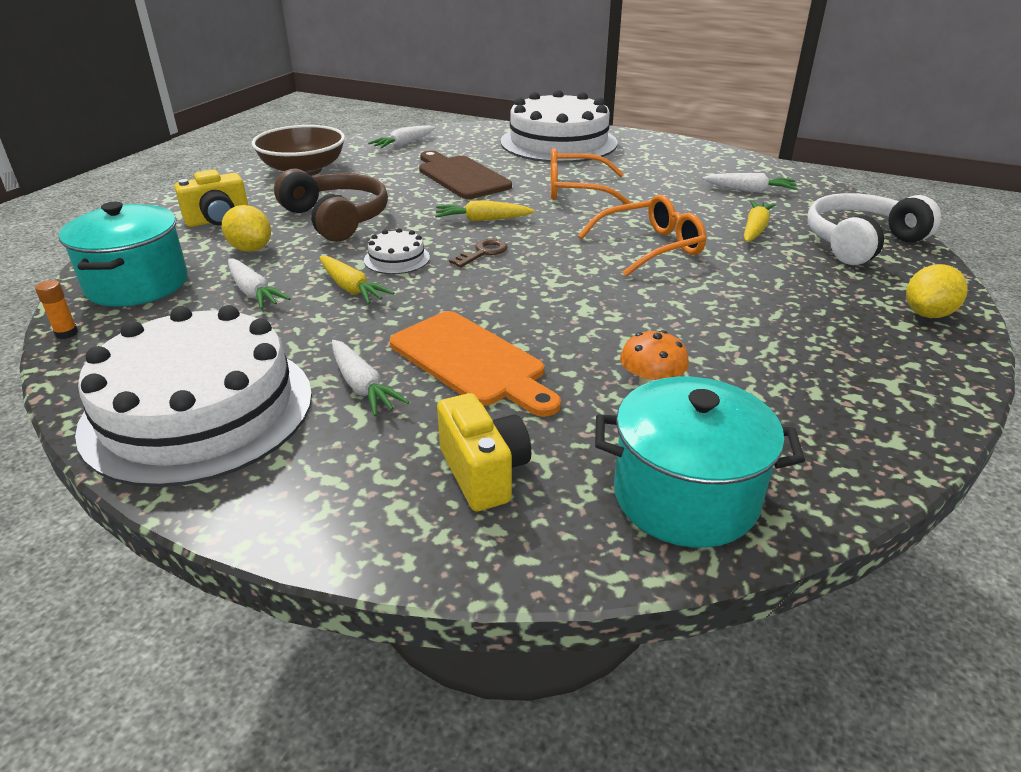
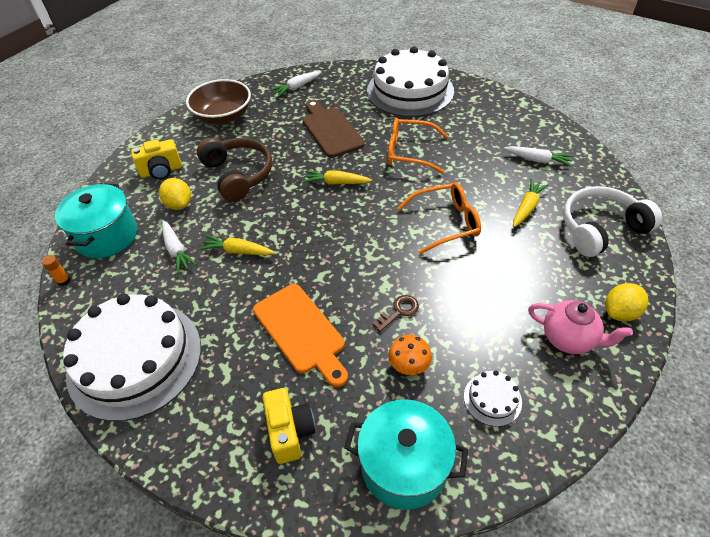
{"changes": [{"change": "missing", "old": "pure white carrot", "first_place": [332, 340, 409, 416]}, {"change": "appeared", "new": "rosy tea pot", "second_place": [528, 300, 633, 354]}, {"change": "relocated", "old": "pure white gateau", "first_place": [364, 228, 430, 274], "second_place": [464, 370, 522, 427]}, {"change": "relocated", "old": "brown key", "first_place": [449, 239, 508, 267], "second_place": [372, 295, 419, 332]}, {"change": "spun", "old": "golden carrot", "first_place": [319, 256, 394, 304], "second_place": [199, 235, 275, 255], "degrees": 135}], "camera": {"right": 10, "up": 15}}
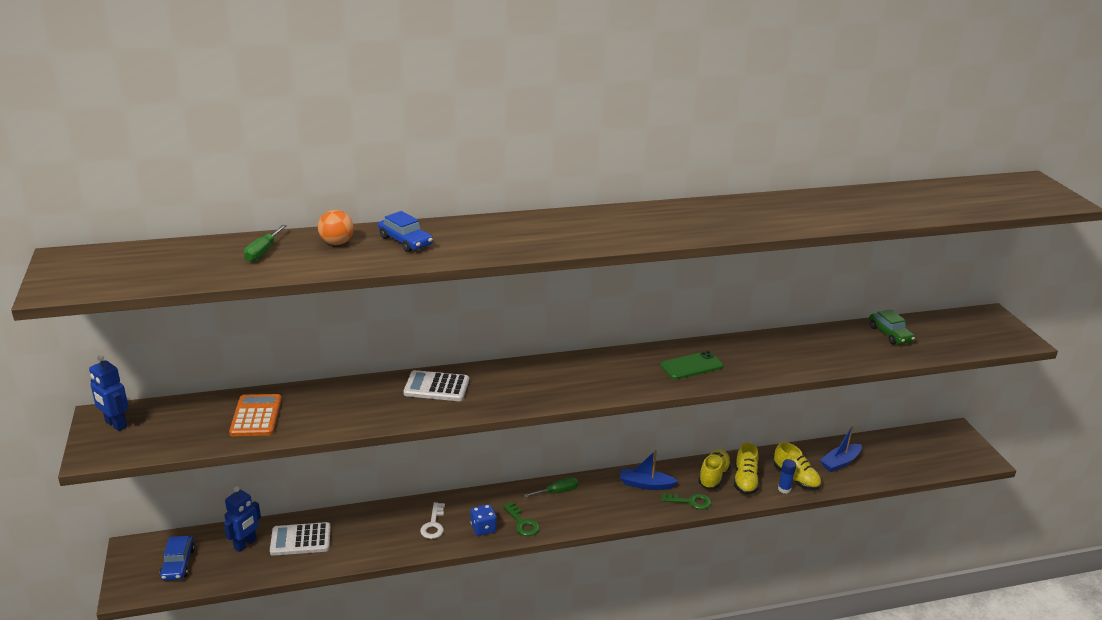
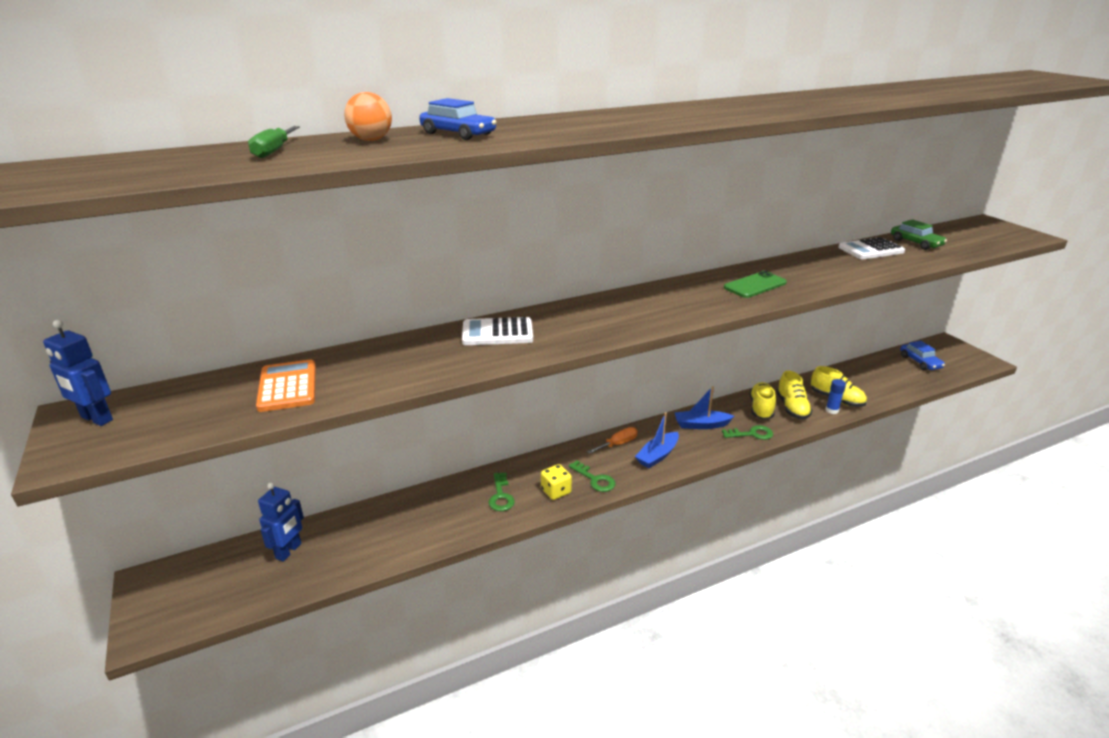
{"changes": [{"change": "relocated", "old": "royal blue toy car", "first_place": [160, 536, 195, 581], "second_place": [900, 341, 945, 370]}, {"change": "relocated", "old": "pure white calculator", "first_place": [270, 522, 331, 556], "second_place": [838, 237, 905, 259]}, {"change": "relocated", "old": "royal blue toy boat", "first_place": [820, 426, 862, 472], "second_place": [635, 412, 679, 468]}, {"change": "colour", "old": "pure white key", "new": "green key", "first_place": [420, 502, 445, 539], "second_place": [489, 472, 515, 511]}, {"change": "colour", "old": "royal blue die", "new": "golden die", "first_place": [470, 504, 497, 536], "second_place": [541, 464, 572, 500]}, {"change": "colour", "old": "green hand screwdriver", "new": "orange-coloured hand screwdriver", "first_place": [524, 477, 578, 498], "second_place": [587, 427, 638, 454]}], "camera": {"right": -10, "up": 0}}
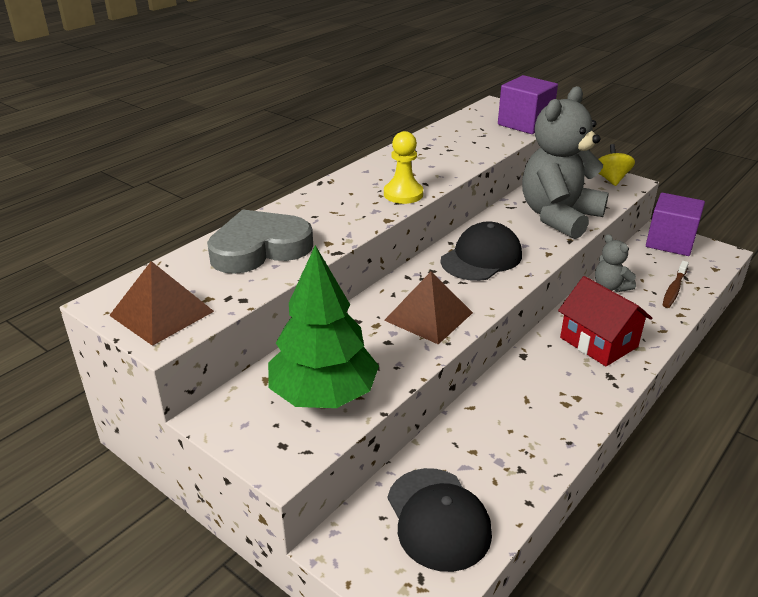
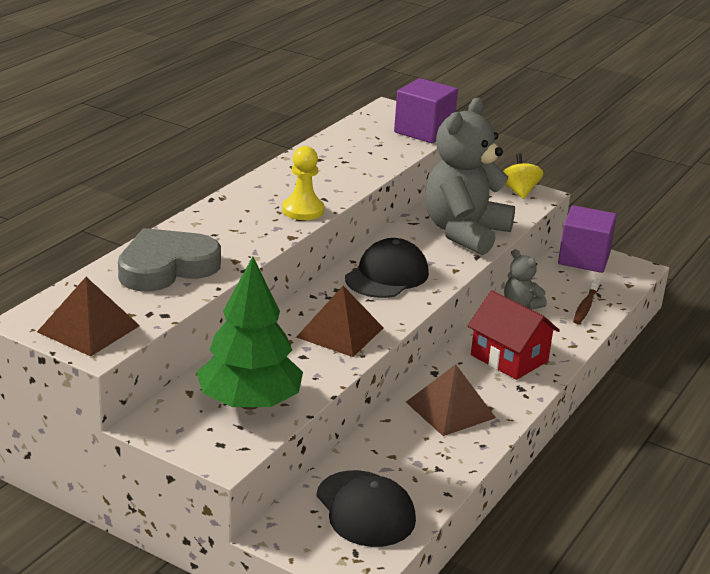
{"changes": [{"change": "appeared", "new": "brown solid pyramid", "second_place": [406, 364, 496, 436]}], "camera": {"right": -10, "up": -5}}
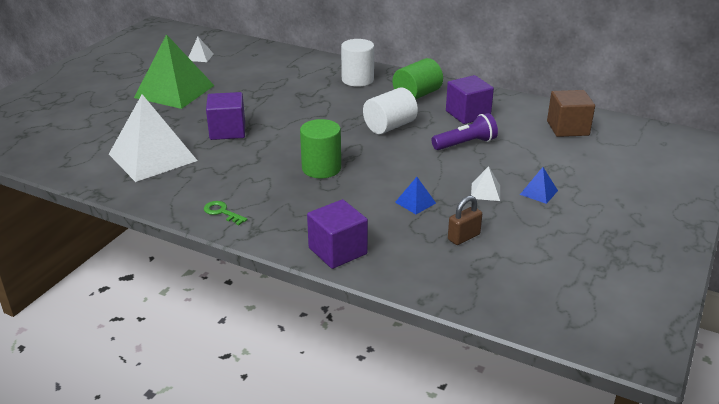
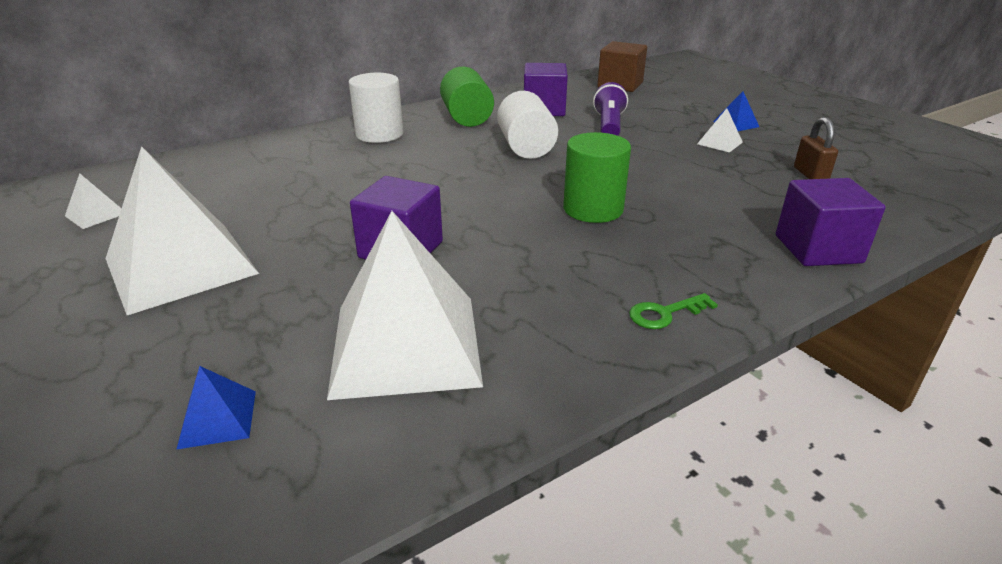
{"changes": [{"change": "relocated", "old": "royal blue solid pyramid", "first_place": [395, 177, 436, 214], "second_place": [176, 366, 256, 450]}, {"change": "colour", "old": "green solid pyramid", "new": "pure white solid pyramid", "first_place": [134, 34, 215, 109], "second_place": [106, 146, 259, 315]}], "camera": {"right": -60, "up": 0}}
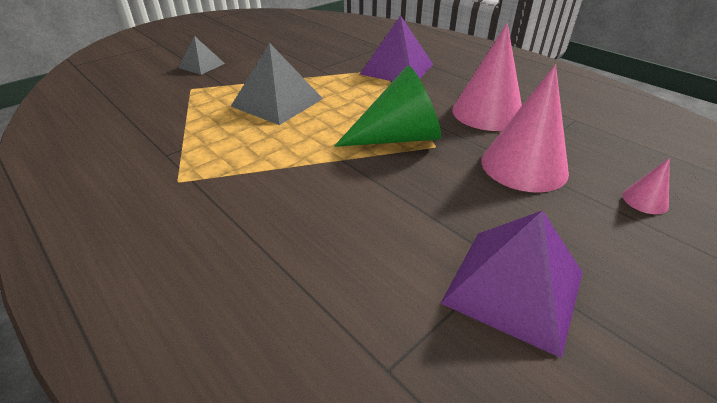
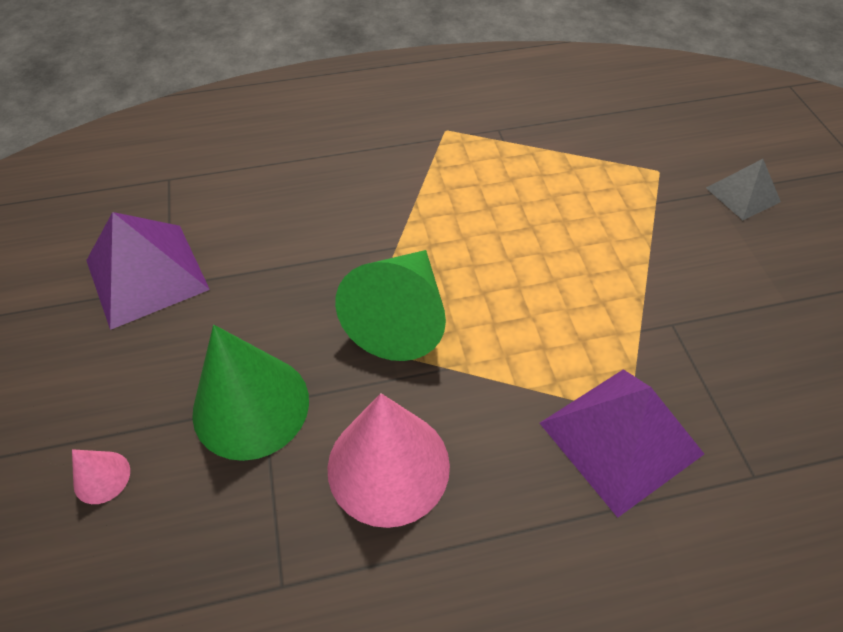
{"changes": [{"change": "missing", "old": "ash-grey solid pyramid", "first_place": [231, 43, 323, 125]}, {"change": "colour", "old": "rosy cone shape", "new": "green cone shape", "first_place": [481, 65, 569, 192], "second_place": [192, 325, 309, 461]}], "camera": {"right": 120, "up": 15}}
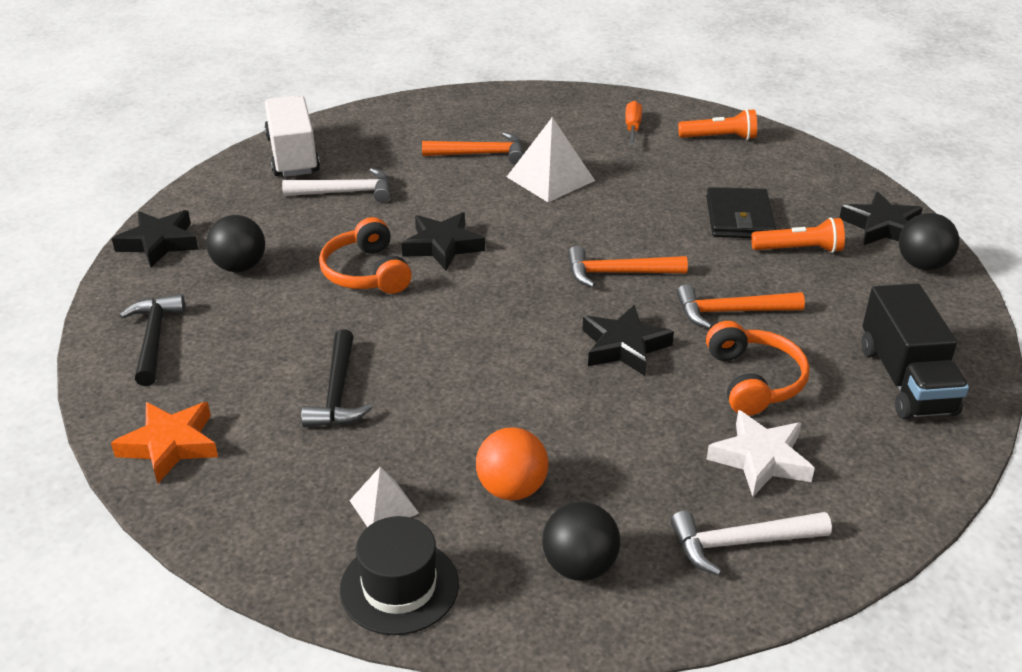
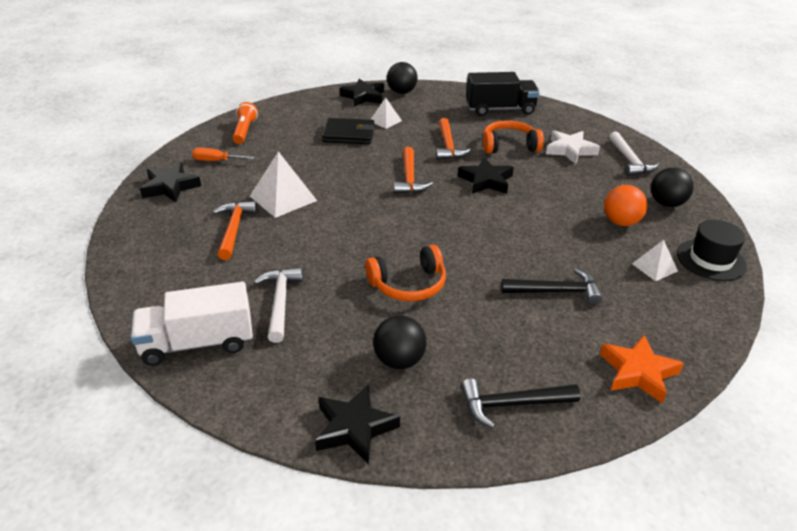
{"changes": [{"change": "relocated", "old": "ebony star", "first_place": [401, 212, 485, 271], "second_place": [140, 163, 201, 203]}, {"change": "exchanged", "old": "orange-coloured flashlight", "new": "pure white solid pyramid", "first_place": [751, 217, 845, 253], "second_place": [370, 98, 402, 129]}], "camera": {"right": -90, "up": 0}}
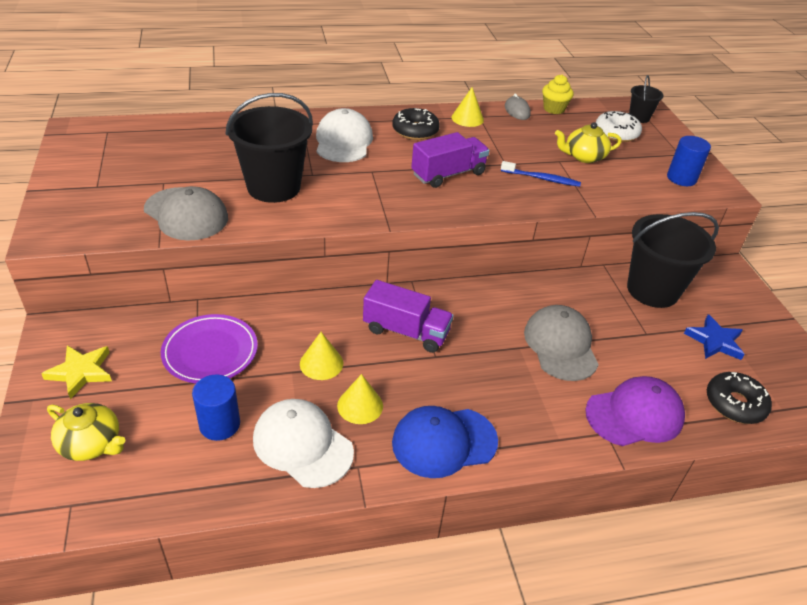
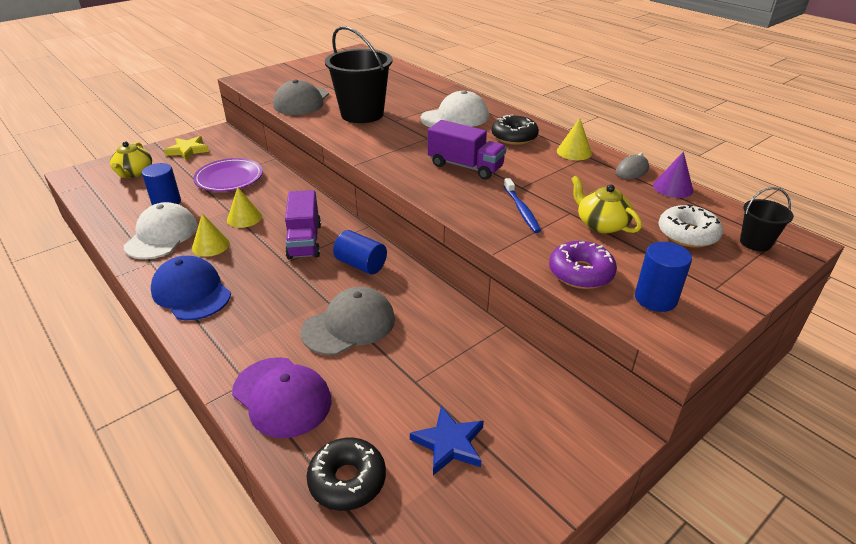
{"changes": [{"change": "missing", "old": "ebony pail", "first_place": [627, 212, 719, 308]}, {"change": "appeared", "new": "royal blue solid cylinder", "second_place": [333, 230, 387, 275]}, {"change": "appeared", "new": "violet donut", "second_place": [549, 241, 617, 289]}, {"change": "exchanged", "old": "golden muffin", "new": "violet cone shape", "first_place": [542, 74, 574, 114], "second_place": [653, 151, 693, 198]}], "camera": {"right": 65, "up": -5}}
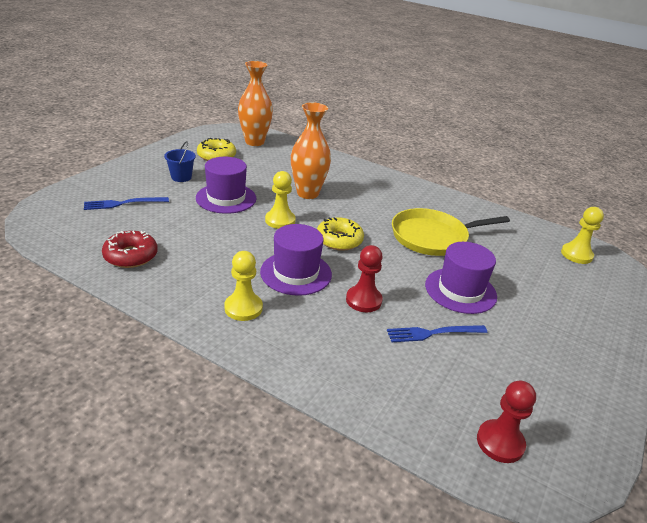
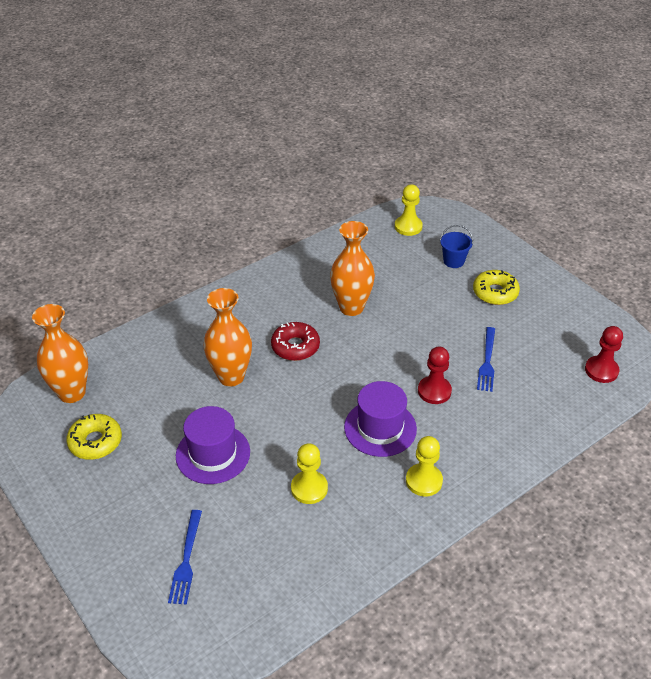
{"changes": [{"change": "missing", "old": "violet top hat", "first_place": [425, 242, 497, 314]}, {"change": "relocated", "old": "crimson donut", "first_place": [102, 231, 158, 268], "second_place": [271, 322, 320, 361]}, {"change": "relocated", "old": "royal blue pail", "first_place": [164, 141, 196, 182], "second_place": [440, 225, 473, 268]}, {"change": "relocated", "old": "golden game pawn", "first_place": [265, 171, 296, 229], "second_place": [291, 443, 328, 504]}, {"change": "relocated", "old": "golden donut", "first_place": [317, 217, 364, 251], "second_place": [473, 270, 520, 305]}, {"change": "exchanged", "old": "golden pan", "new": "orange-coloured flower vase", "first_place": [392, 208, 510, 256], "second_place": [330, 221, 375, 316]}], "camera": {"right": -65, "up": 10}}
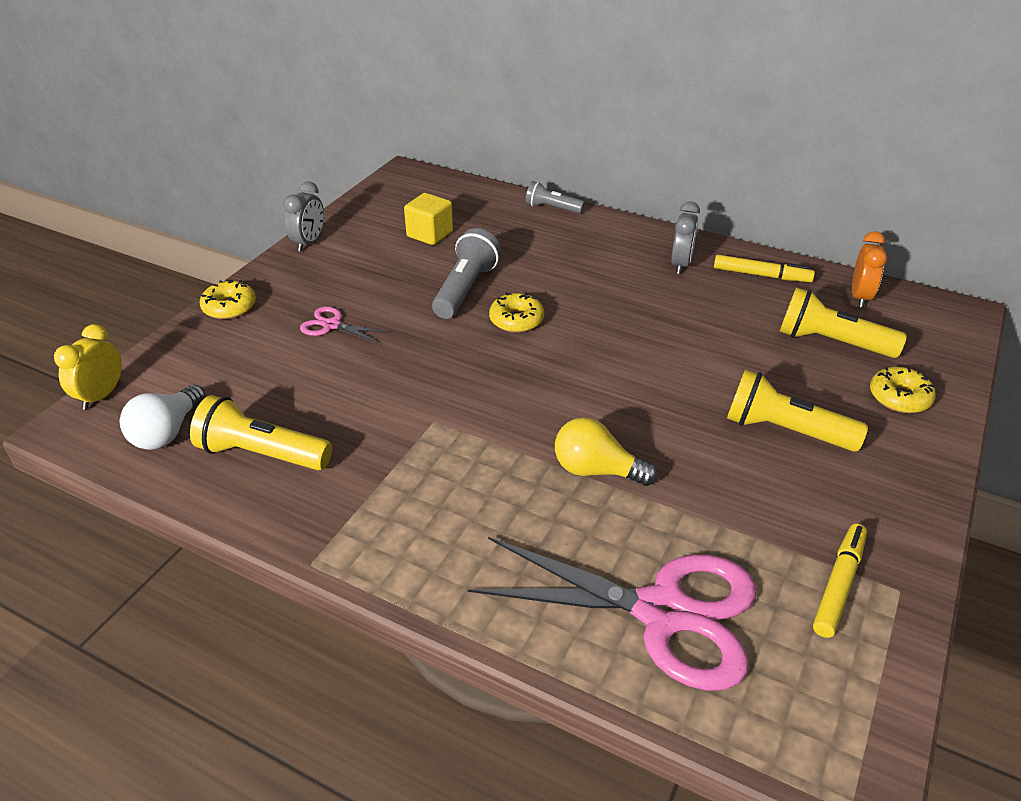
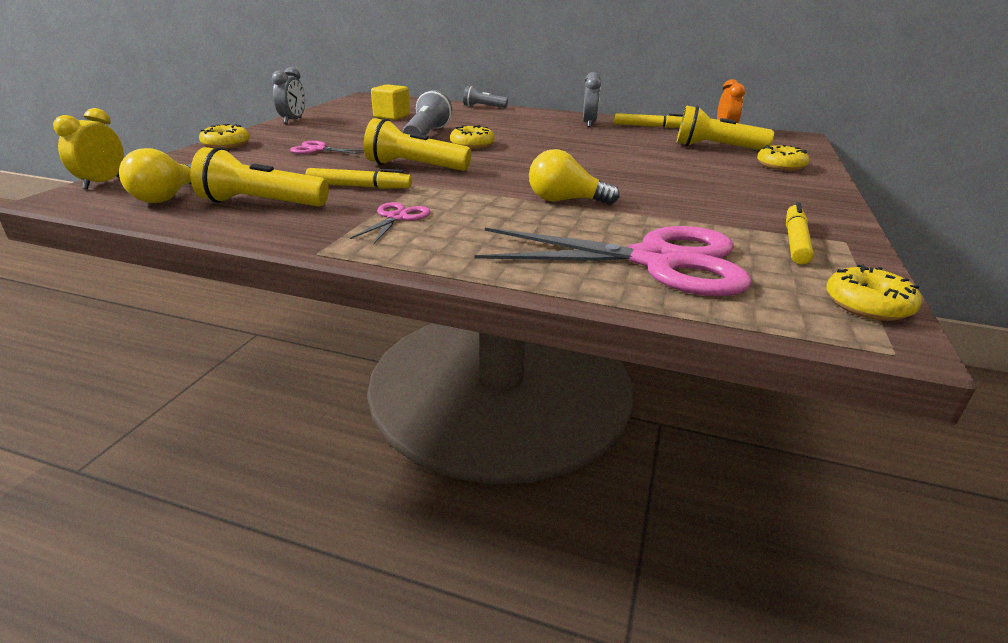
{"changes": [{"change": "appeared", "new": "golden marker", "second_place": [305, 168, 412, 189]}, {"change": "appeared", "new": "rosy scissors", "second_place": [350, 202, 431, 244]}, {"change": "appeared", "new": "golden donut", "second_place": [826, 264, 922, 321]}, {"change": "relocated", "old": "golden flashlight", "first_place": [727, 369, 868, 452], "second_place": [364, 118, 471, 171]}, {"change": "colour", "old": "pure white light bulb", "new": "golden light bulb", "first_place": [120, 385, 206, 450], "second_place": [119, 148, 192, 203]}], "camera": {"right": -10, "up": -10}}
